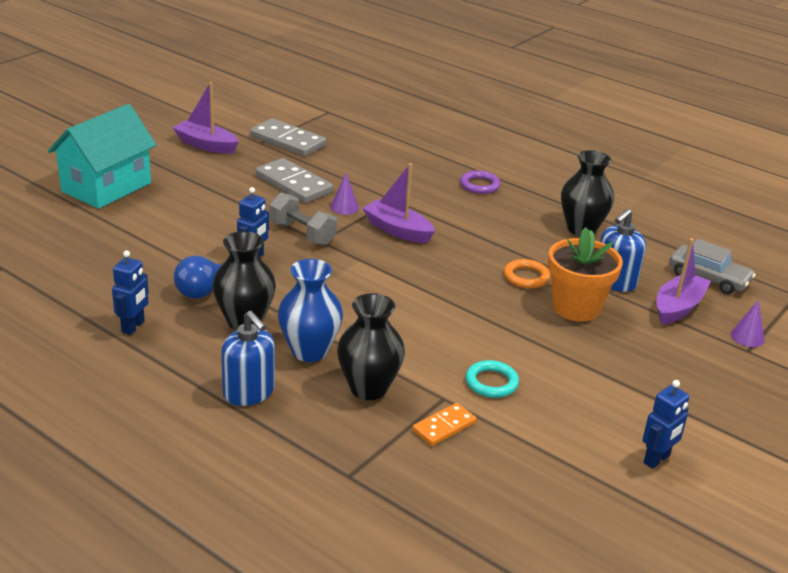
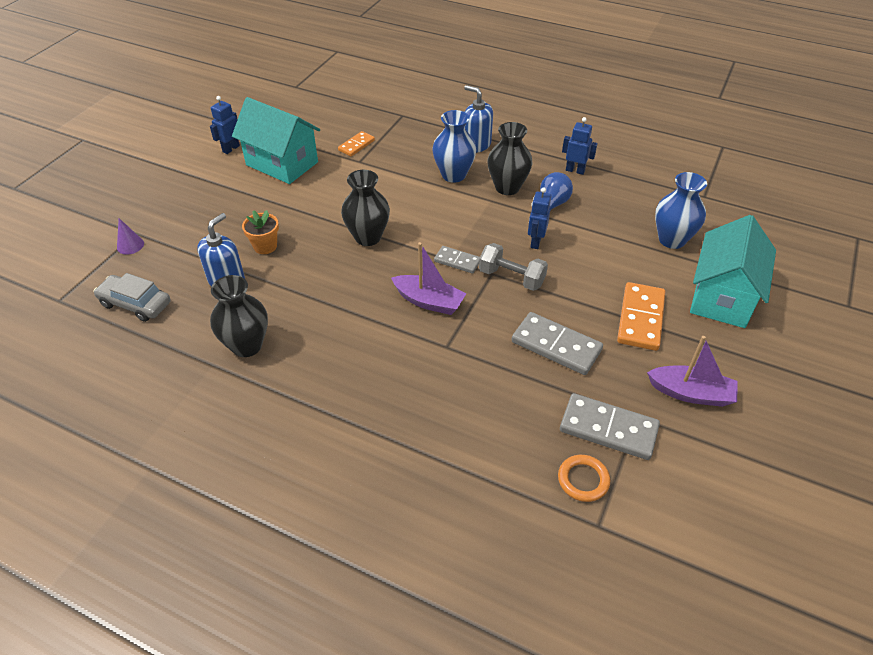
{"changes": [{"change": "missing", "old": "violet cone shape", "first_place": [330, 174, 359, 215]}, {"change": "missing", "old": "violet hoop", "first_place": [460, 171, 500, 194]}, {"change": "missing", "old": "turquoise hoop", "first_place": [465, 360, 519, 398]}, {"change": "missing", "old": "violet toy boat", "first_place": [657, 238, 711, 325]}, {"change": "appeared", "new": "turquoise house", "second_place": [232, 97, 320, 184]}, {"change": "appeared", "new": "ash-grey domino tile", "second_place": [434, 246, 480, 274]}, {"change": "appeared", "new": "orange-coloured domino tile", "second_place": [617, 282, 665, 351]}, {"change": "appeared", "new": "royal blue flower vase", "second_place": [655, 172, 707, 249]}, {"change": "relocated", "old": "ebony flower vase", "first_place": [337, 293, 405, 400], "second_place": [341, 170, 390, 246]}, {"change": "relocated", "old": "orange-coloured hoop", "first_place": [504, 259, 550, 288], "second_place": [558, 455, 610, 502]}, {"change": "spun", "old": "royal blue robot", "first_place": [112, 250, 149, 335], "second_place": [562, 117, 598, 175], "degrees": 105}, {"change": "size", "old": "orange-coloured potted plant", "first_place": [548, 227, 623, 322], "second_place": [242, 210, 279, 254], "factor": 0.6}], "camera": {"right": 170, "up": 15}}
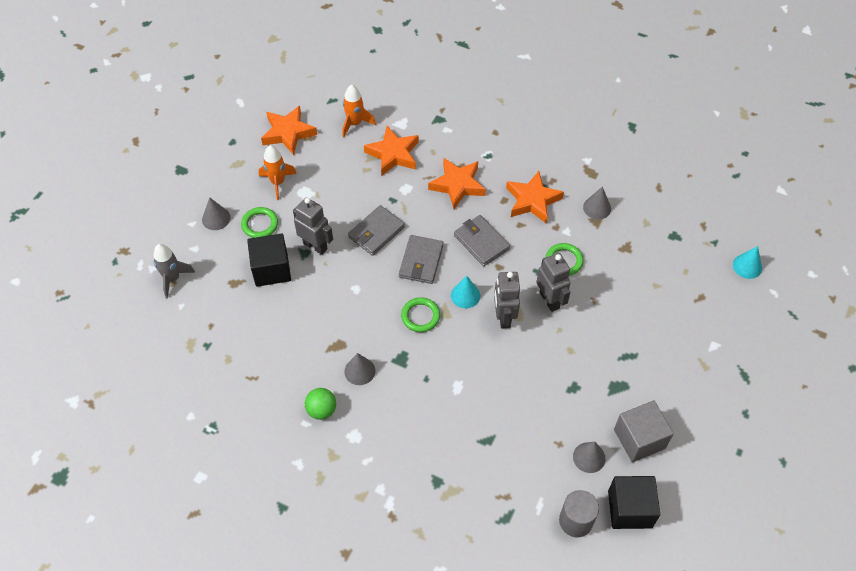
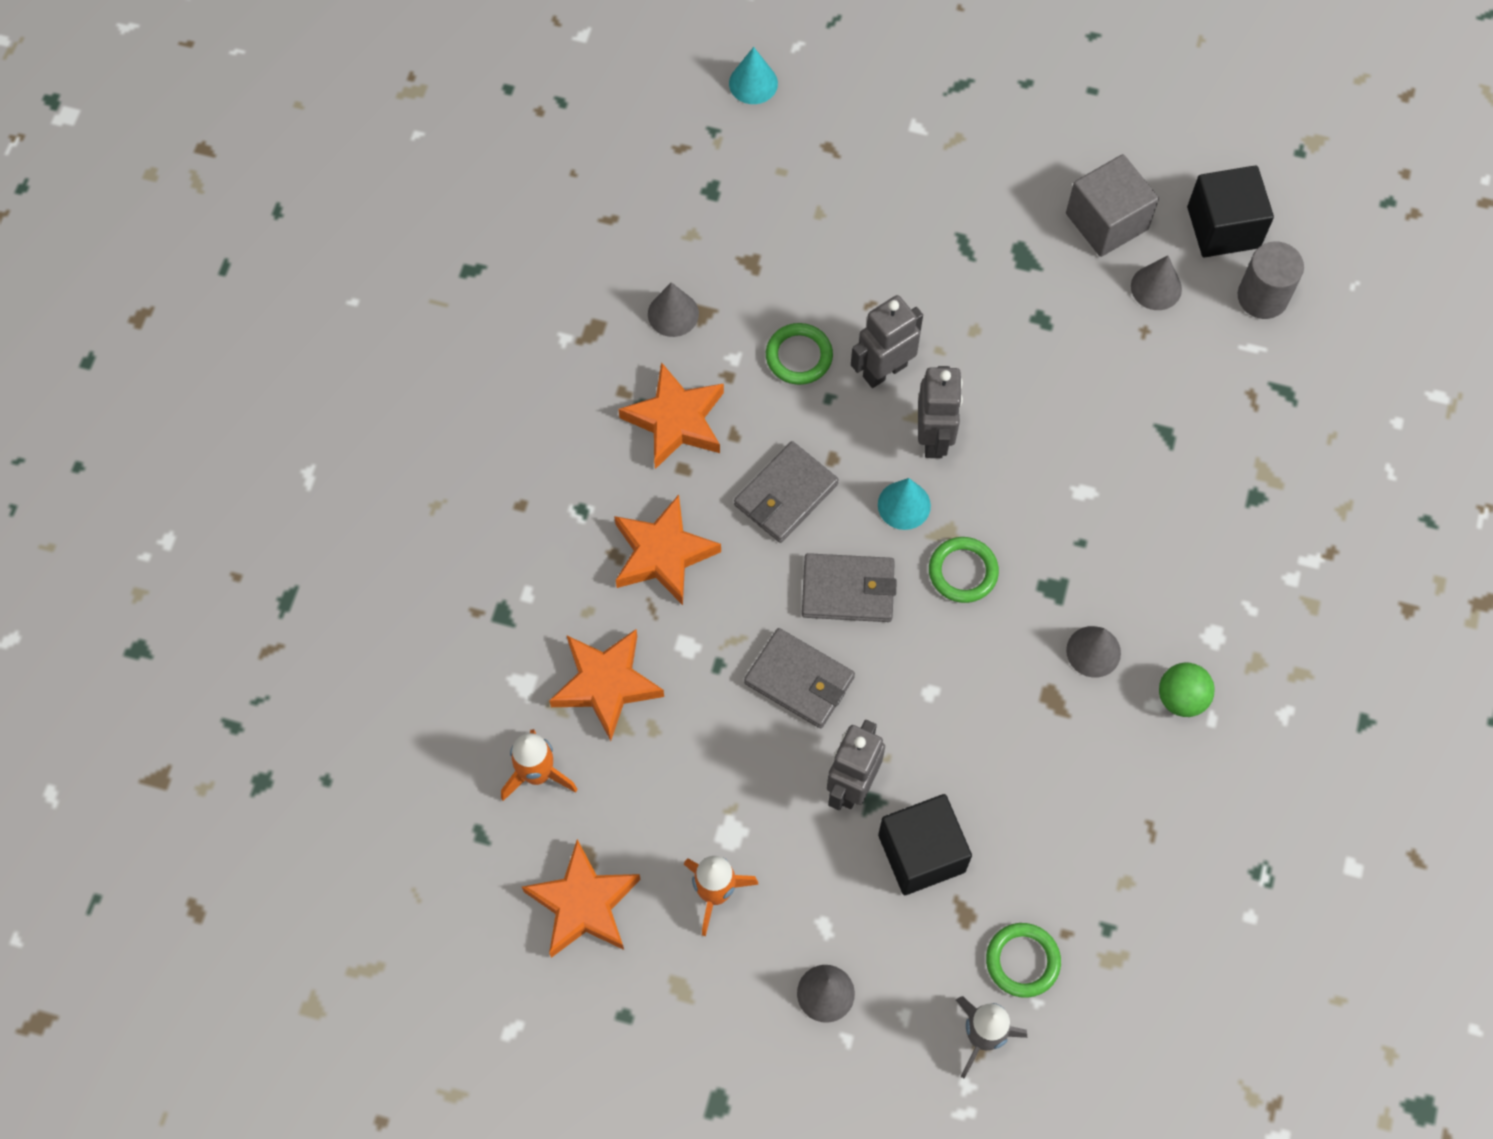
{"changes": [{"change": "relocated", "old": "green hoop", "first_place": [241, 207, 278, 238], "second_place": [986, 923, 1061, 998]}, {"change": "spun", "old": "ash-grey robot", "first_place": [494, 272, 520, 328], "second_place": [918, 366, 963, 458], "degrees": -75}], "camera": {"right": -100, "up": 10}}
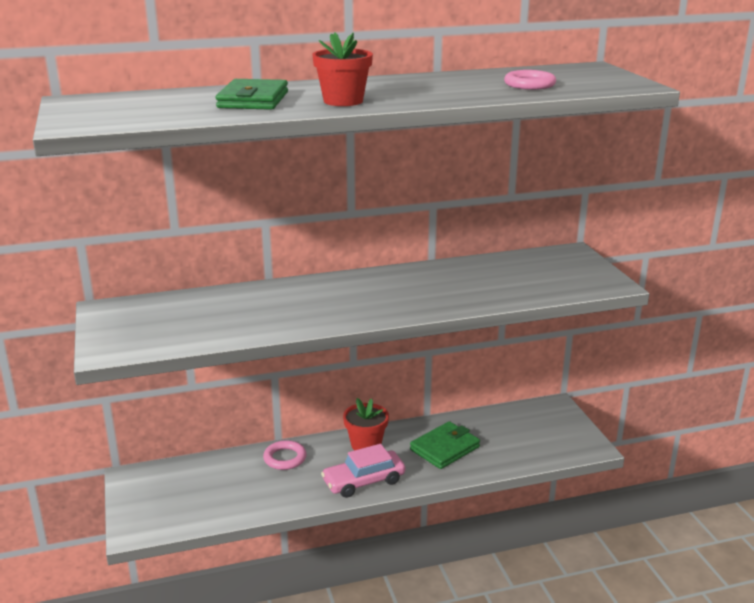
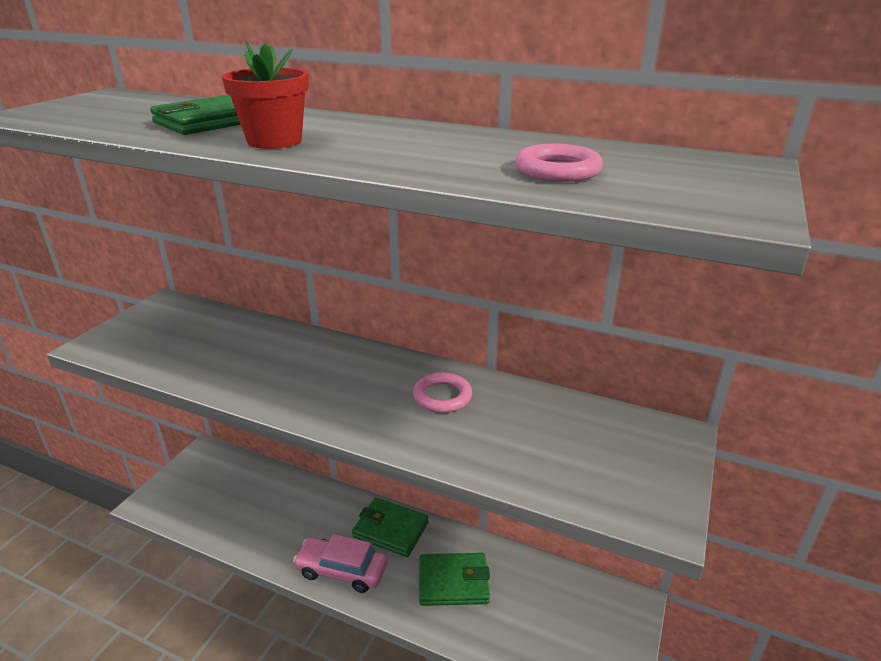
{"changes": [{"change": "relocated", "old": "rosy hoop", "first_place": [263, 440, 307, 470], "second_place": [413, 372, 472, 413]}, {"change": "exchanged", "old": "crimson potted plant", "new": "green billfold", "first_place": [343, 398, 389, 451], "second_place": [352, 498, 428, 557]}], "camera": {"right": 40, "up": 5}}
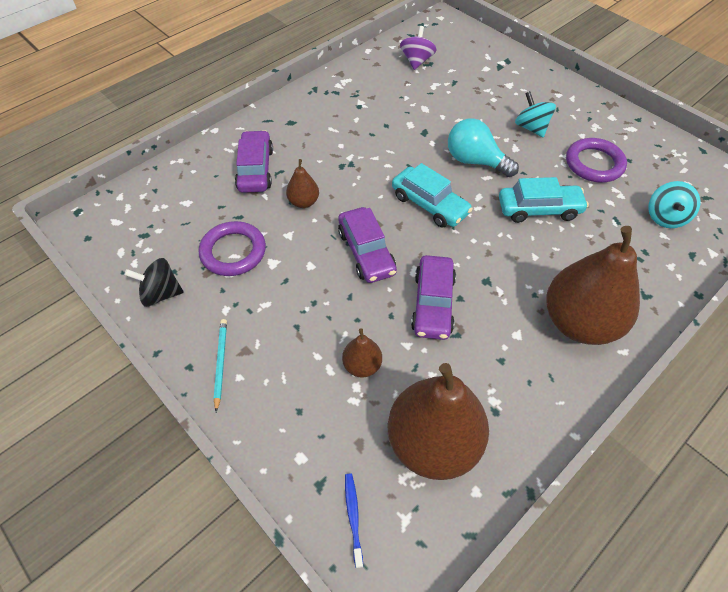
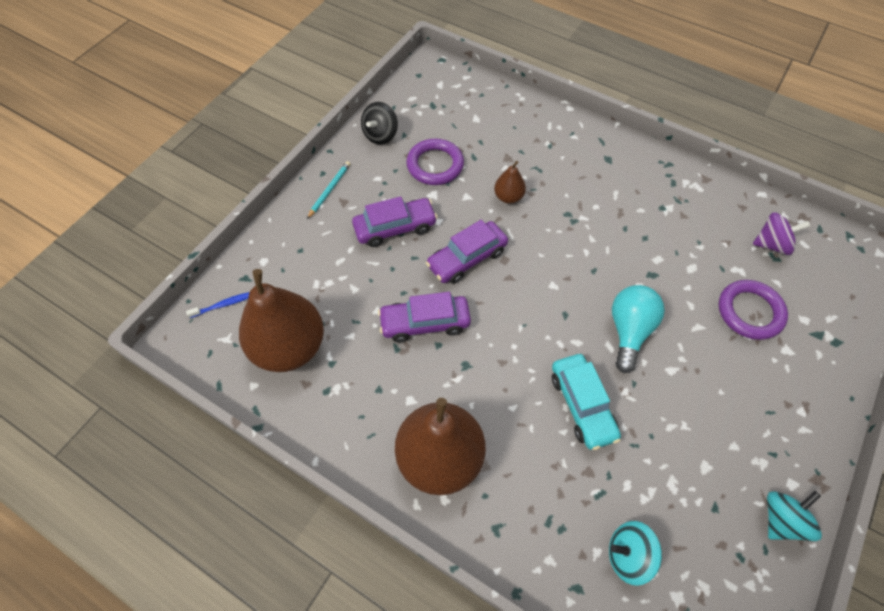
{"changes": [{"change": "missing", "old": "brown pear", "first_place": [342, 328, 382, 378]}, {"change": "missing", "old": "turquoise toy car", "first_place": [392, 163, 473, 228]}, {"change": "relocated", "old": "violet toy car", "first_place": [235, 130, 273, 193], "second_place": [352, 196, 438, 247]}, {"change": "relocated", "old": "turquoise toy top", "first_place": [515, 91, 556, 137], "second_place": [767, 491, 822, 541]}, {"change": "relocated", "old": "violet hoop", "first_place": [566, 138, 627, 182], "second_place": [718, 280, 788, 340]}, {"change": "spun", "old": "ebony toy top", "first_place": [124, 258, 184, 307], "second_place": [361, 102, 398, 145], "degrees": -135}, {"change": "spun", "old": "turquoise lead pencil", "first_place": [214, 319, 227, 412], "second_place": [307, 161, 350, 219], "degrees": -45}], "camera": {"right": 75, "up": 5}}
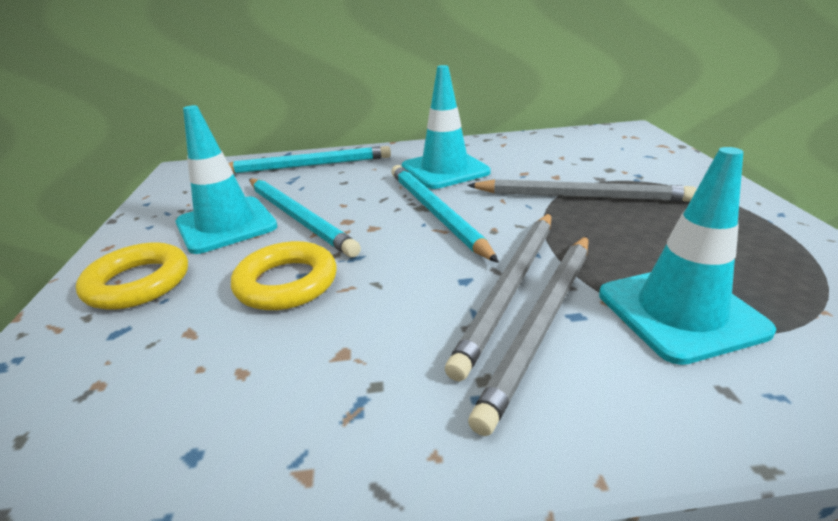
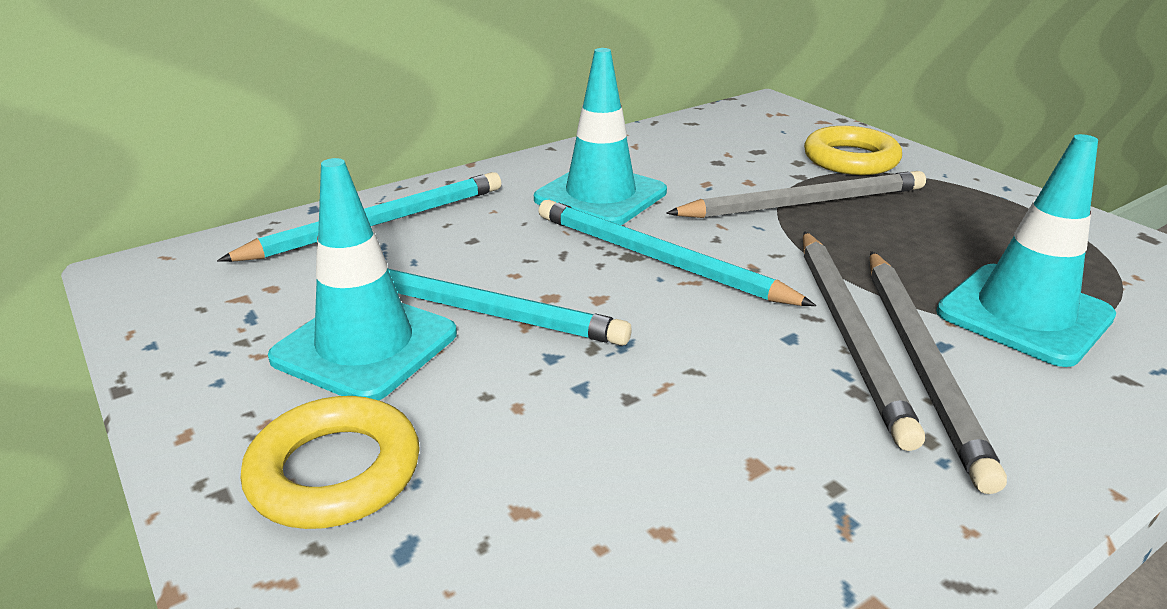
{"changes": [{"change": "relocated", "old": "golden hoop", "first_place": [231, 241, 337, 310], "second_place": [804, 126, 902, 175]}], "camera": {"right": -30, "up": 0}}
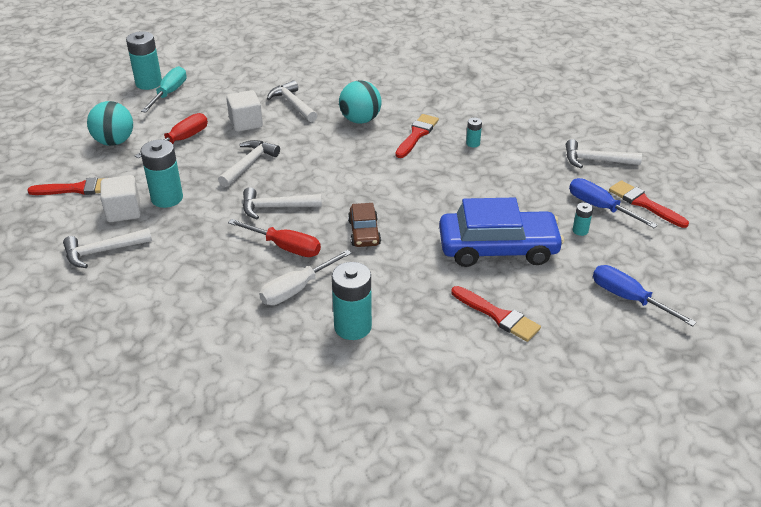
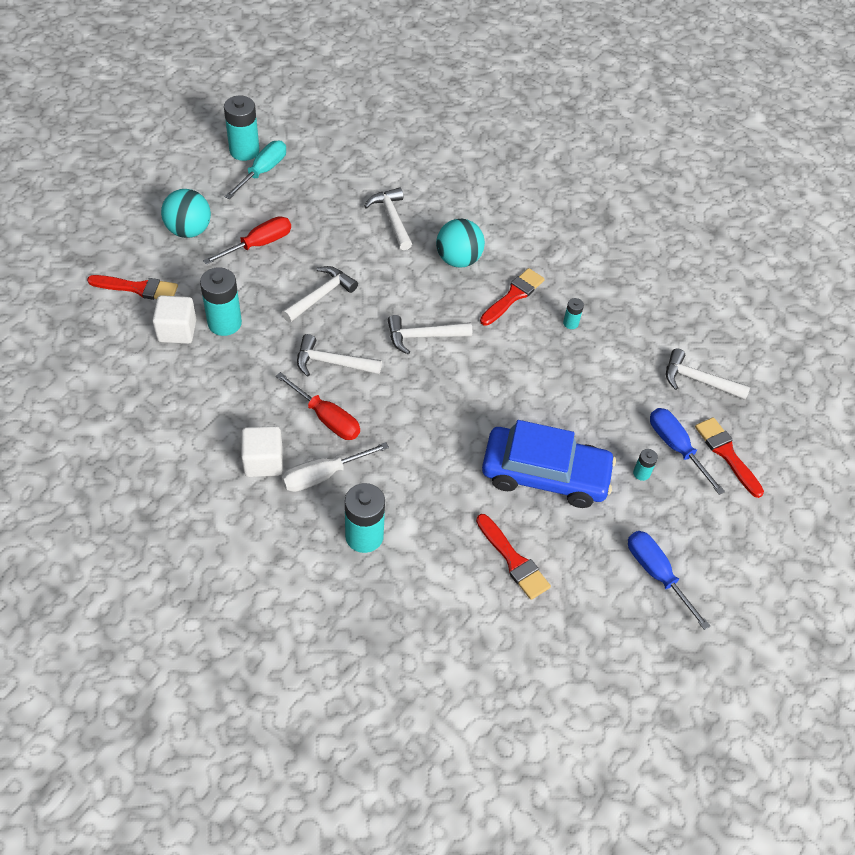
{"changes": [{"change": "missing", "old": "brown toy car", "first_place": [348, 203, 381, 247]}, {"change": "relocated", "old": "pure white hammer", "first_place": [63, 228, 152, 268], "second_place": [388, 315, 472, 355]}, {"change": "relocated", "old": "pure white block", "first_place": [226, 90, 263, 132], "second_place": [241, 426, 283, 477]}], "camera": {"right": 10, "up": 15}}
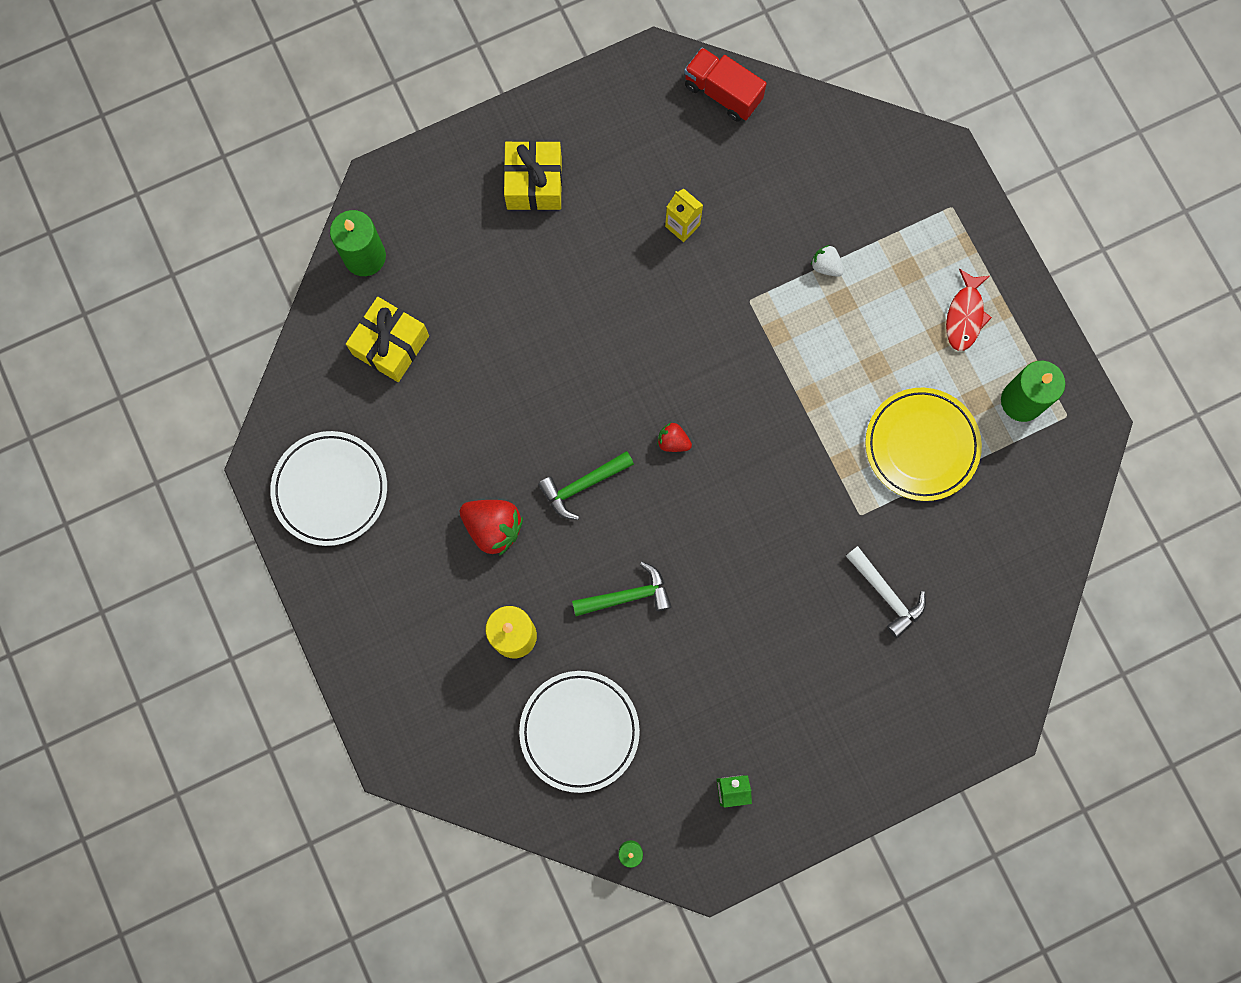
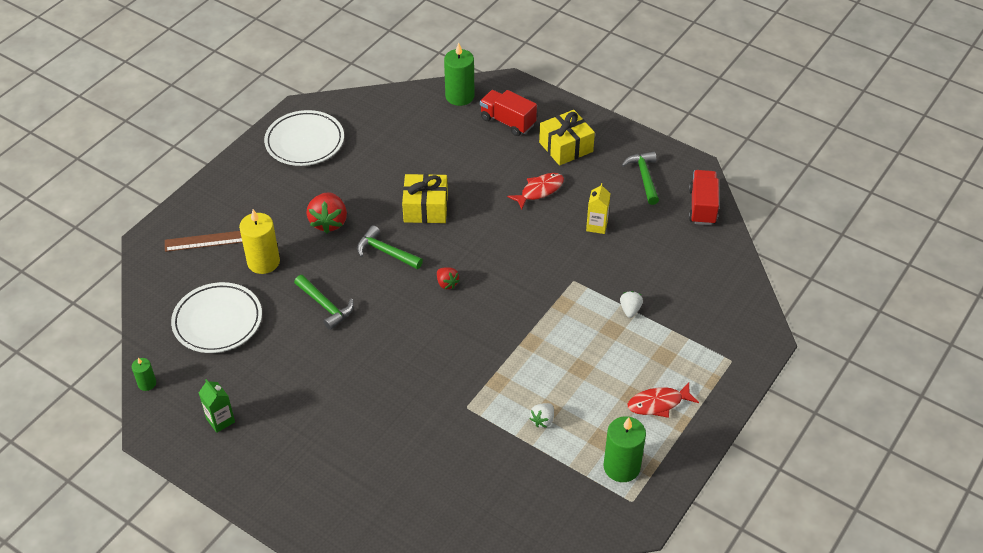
{"changes": [{"change": "missing", "old": "pure white hammer", "first_place": [846, 546, 926, 638]}, {"change": "appeared", "new": "brown ruler", "second_place": [165, 231, 243, 252]}, {"change": "appeared", "new": "crimson lorry", "second_place": [480, 90, 537, 136]}, {"change": "appeared", "new": "crimson fish", "second_place": [507, 173, 564, 210]}, {"change": "appeared", "new": "green hammer", "second_place": [622, 152, 659, 205]}, {"change": "relocated", "old": "golden gift", "first_place": [346, 297, 429, 382], "second_place": [402, 174, 448, 223]}, {"change": "exchanged", "old": "golden flat dish", "new": "pure white toy strawberry", "first_place": [865, 388, 982, 501], "second_place": [530, 403, 554, 428]}, {"change": "spun", "old": "crimson toy strawberry", "first_place": [657, 423, 692, 452], "second_place": [437, 267, 460, 289], "degrees": 150}], "camera": {"right": 60, "up": -30}}
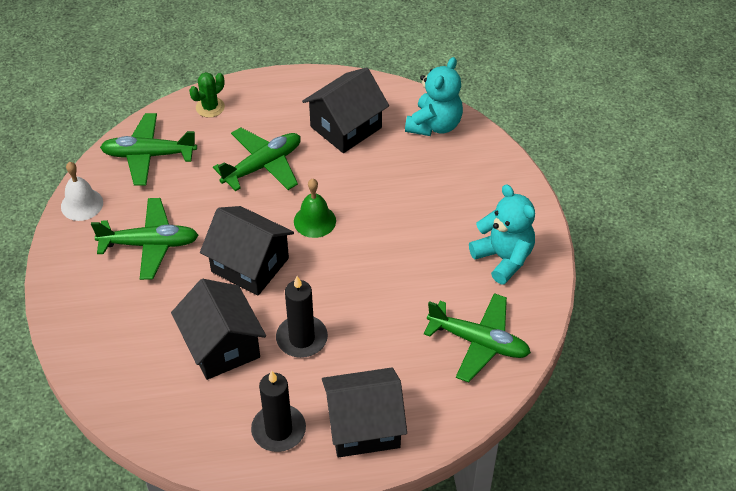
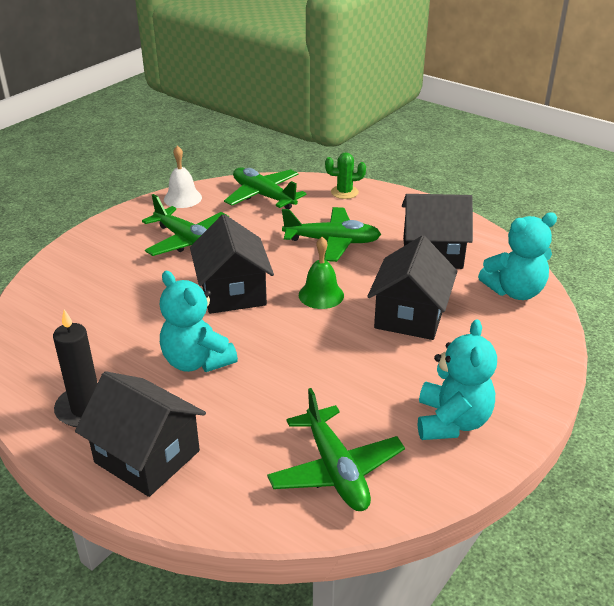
{"changes": [{"change": "relocated", "old": "ebony house", "first_place": [171, 279, 266, 380], "second_place": [367, 235, 458, 340]}, {"change": "exchanged", "old": "ebony pillar candle", "new": "turquoise teddy bear", "first_place": [276, 276, 328, 358], "second_place": [160, 271, 238, 372]}], "camera": {"right": 45, "up": -15}}
